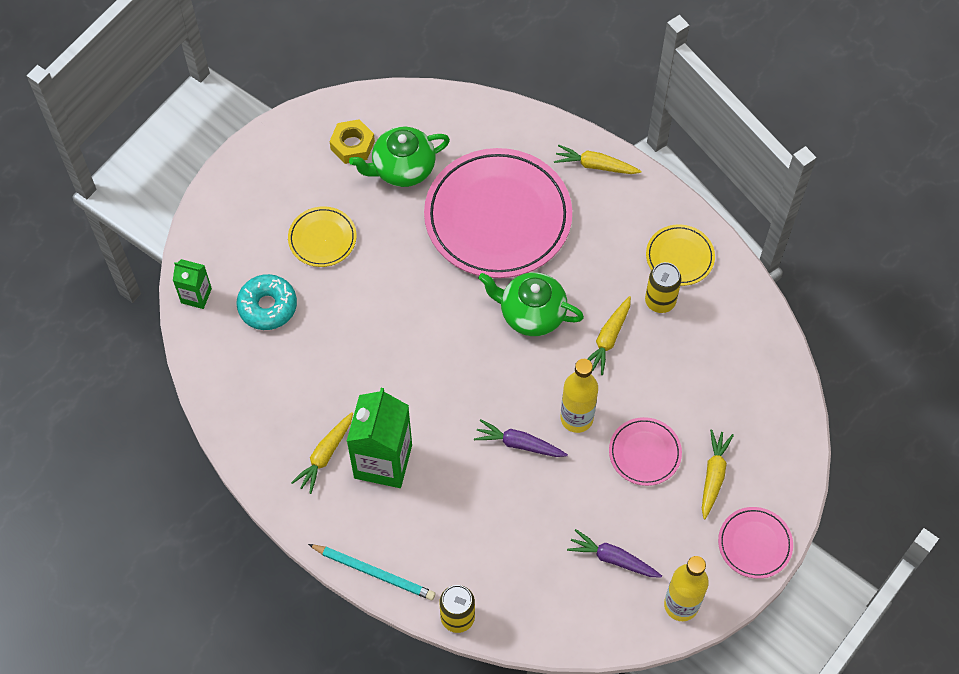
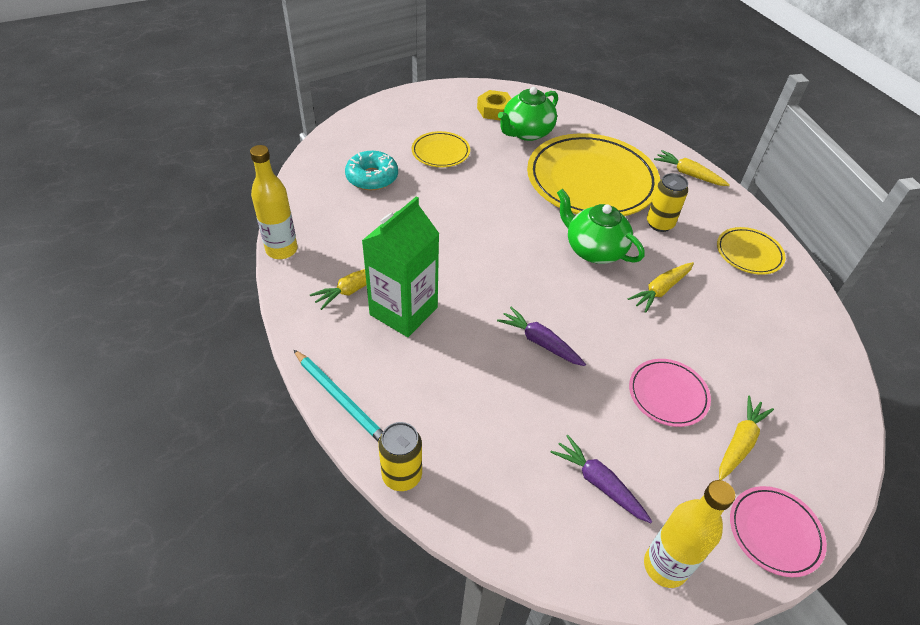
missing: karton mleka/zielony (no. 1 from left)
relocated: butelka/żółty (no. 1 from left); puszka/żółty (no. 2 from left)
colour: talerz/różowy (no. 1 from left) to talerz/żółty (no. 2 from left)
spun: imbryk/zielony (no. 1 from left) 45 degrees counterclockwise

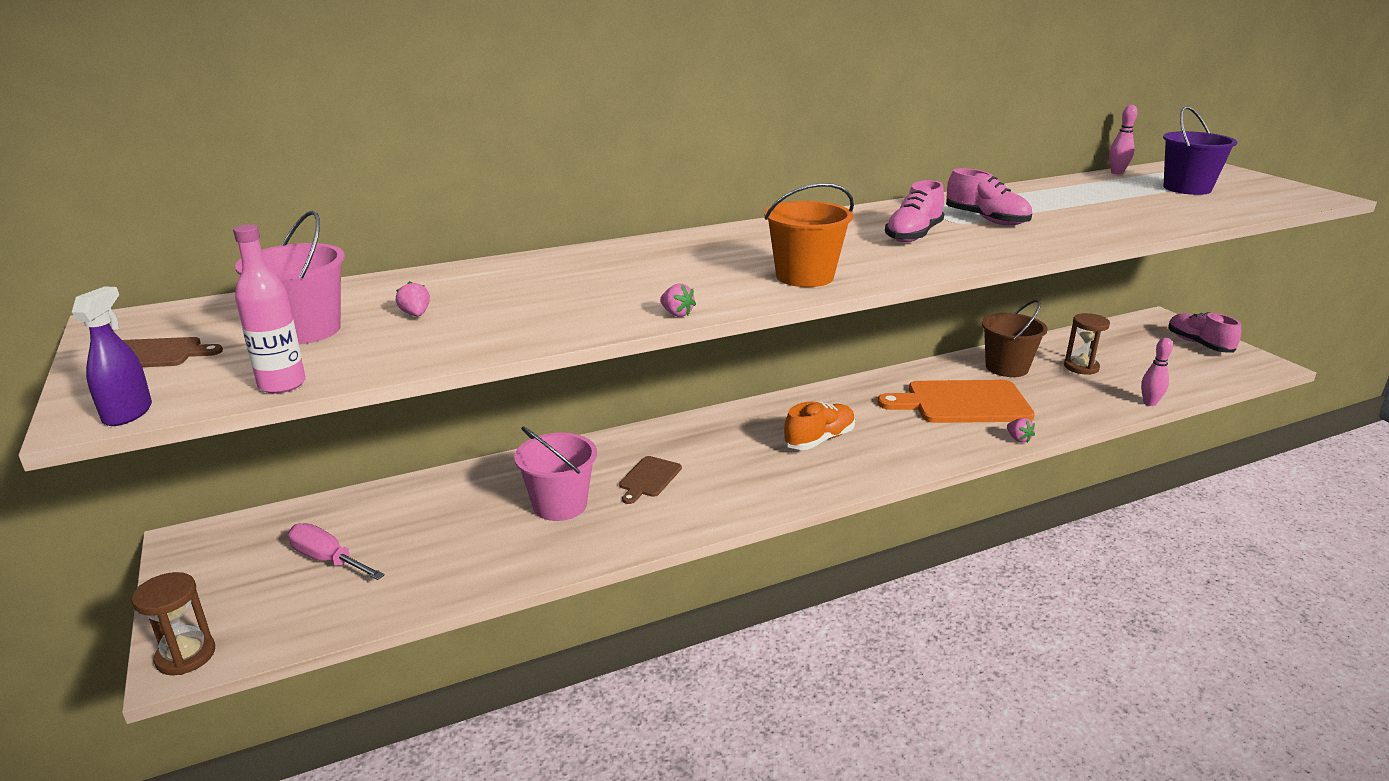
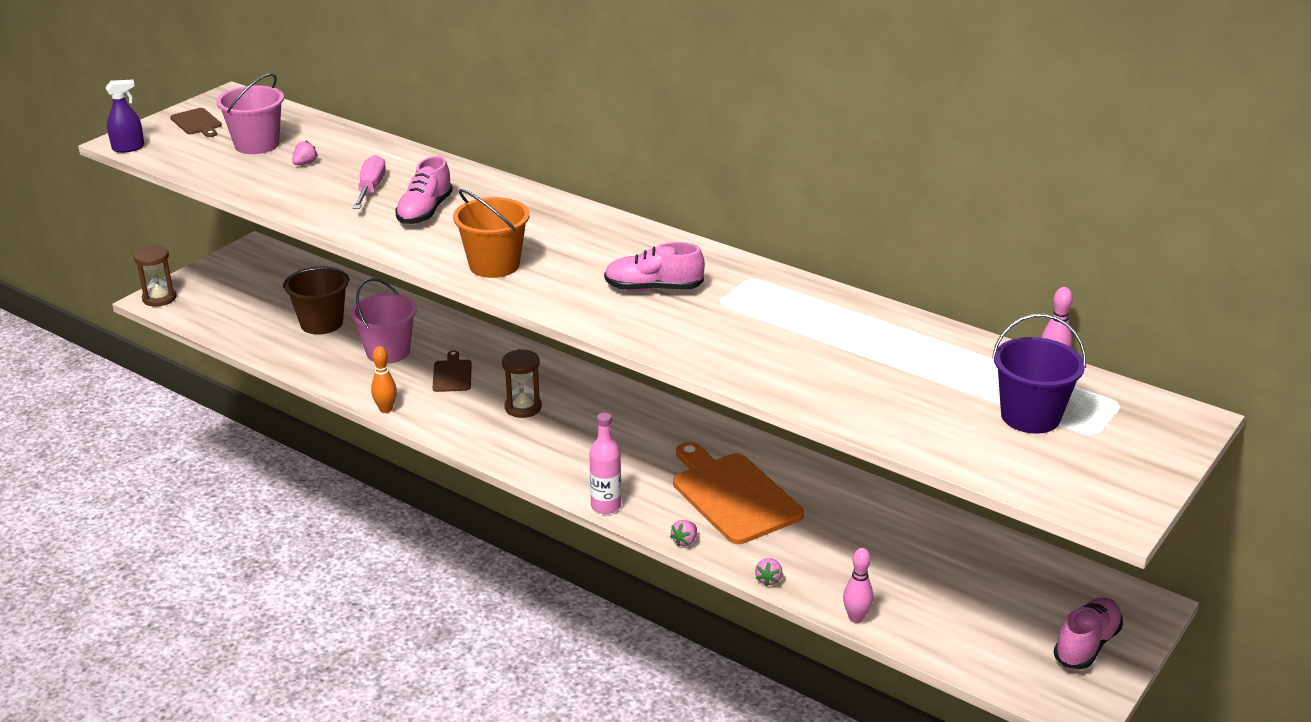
missing: but/pomarańczowy
appeared: kręgiel/pomarańczowy
relocated: butelka/różowy; śrubokręt/różowy; truskawka/różowy (no. 2 from left in the first image) to truskawka/różowy (no. 3 from left); but/różowy (no. 2 from left in the first image) to but/różowy (no. 1 from left); wiadro/brązowy; klepsydra/brązowy (no. 2 from left)
spun: deska do krojenia/brązowy (no. 2 from left) 90 degrees clockwise

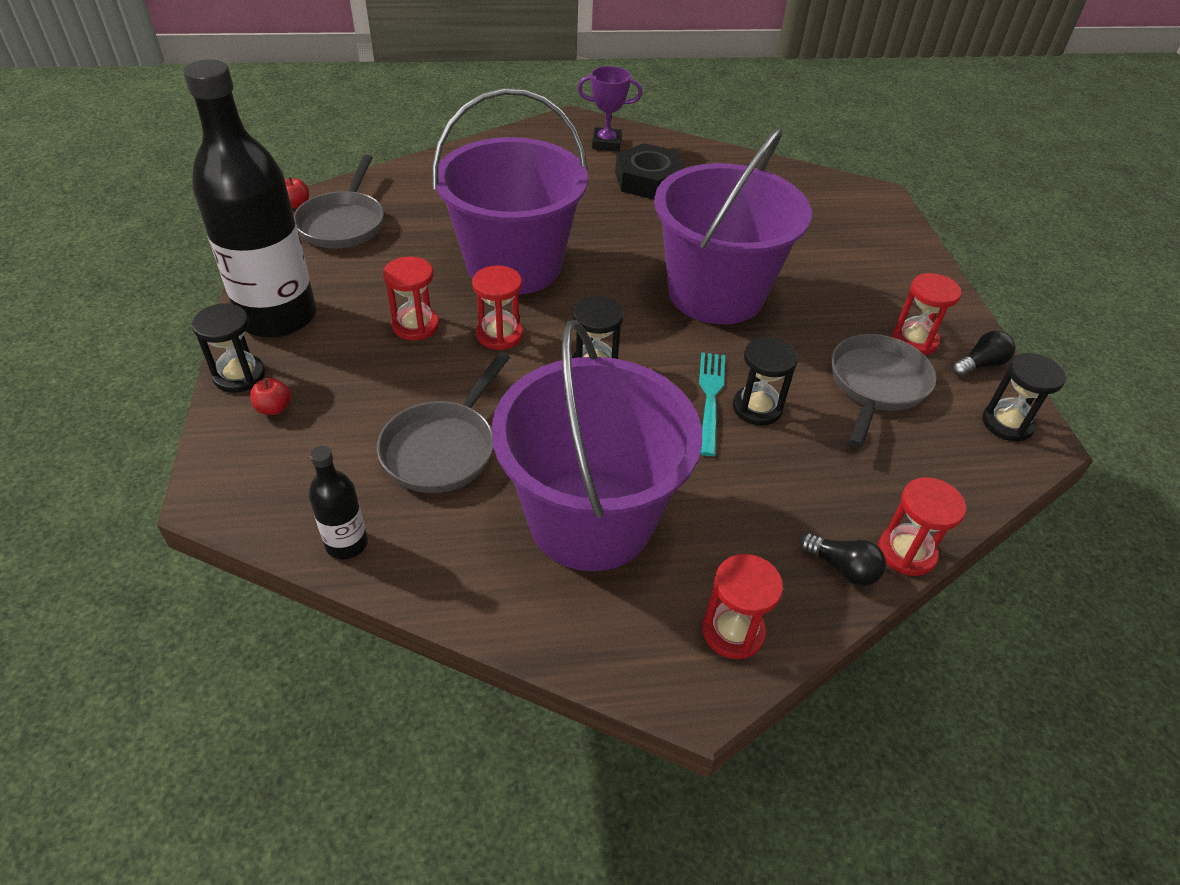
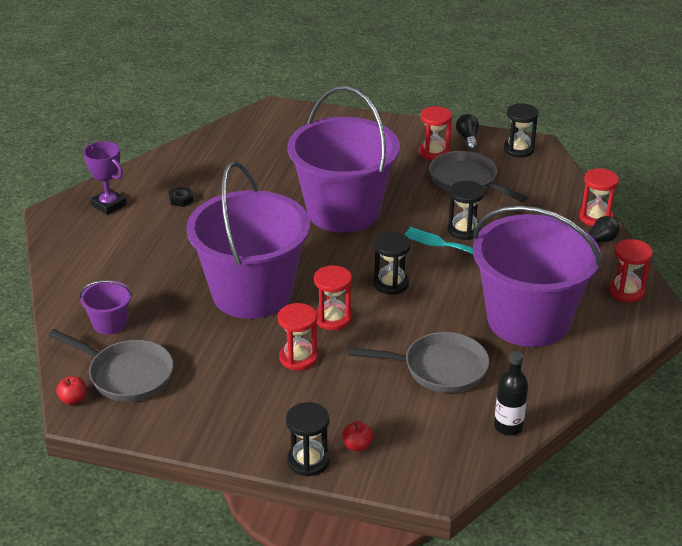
missing: butelka/czarny (no. 1 from left)
appeared: wiadro/fioletowy (no. 1 from left)
spun: patelnia/szary (no. 2 from left) 45 degrees counterclockwise; puchar/fioletowy 75 degrees counterclockwise
size: nakrętka/czarny x0.41

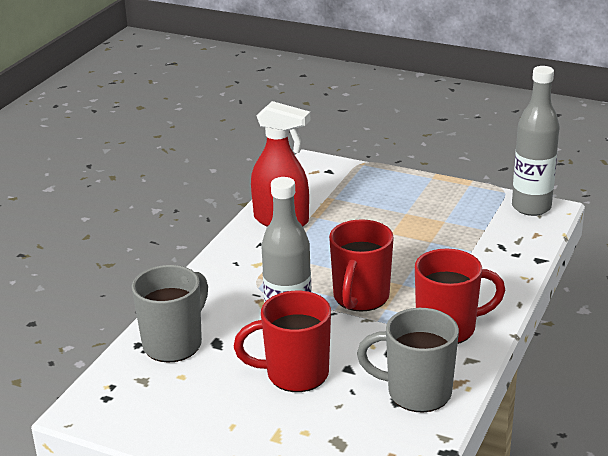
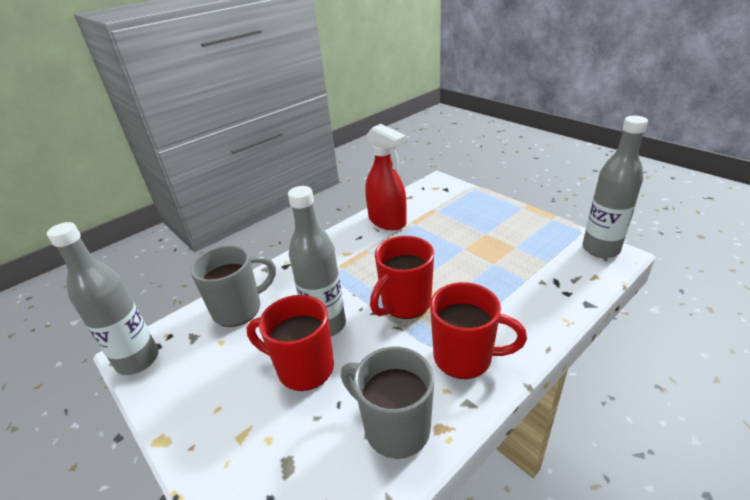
appeared: butelka/szary (no. 1 from left)

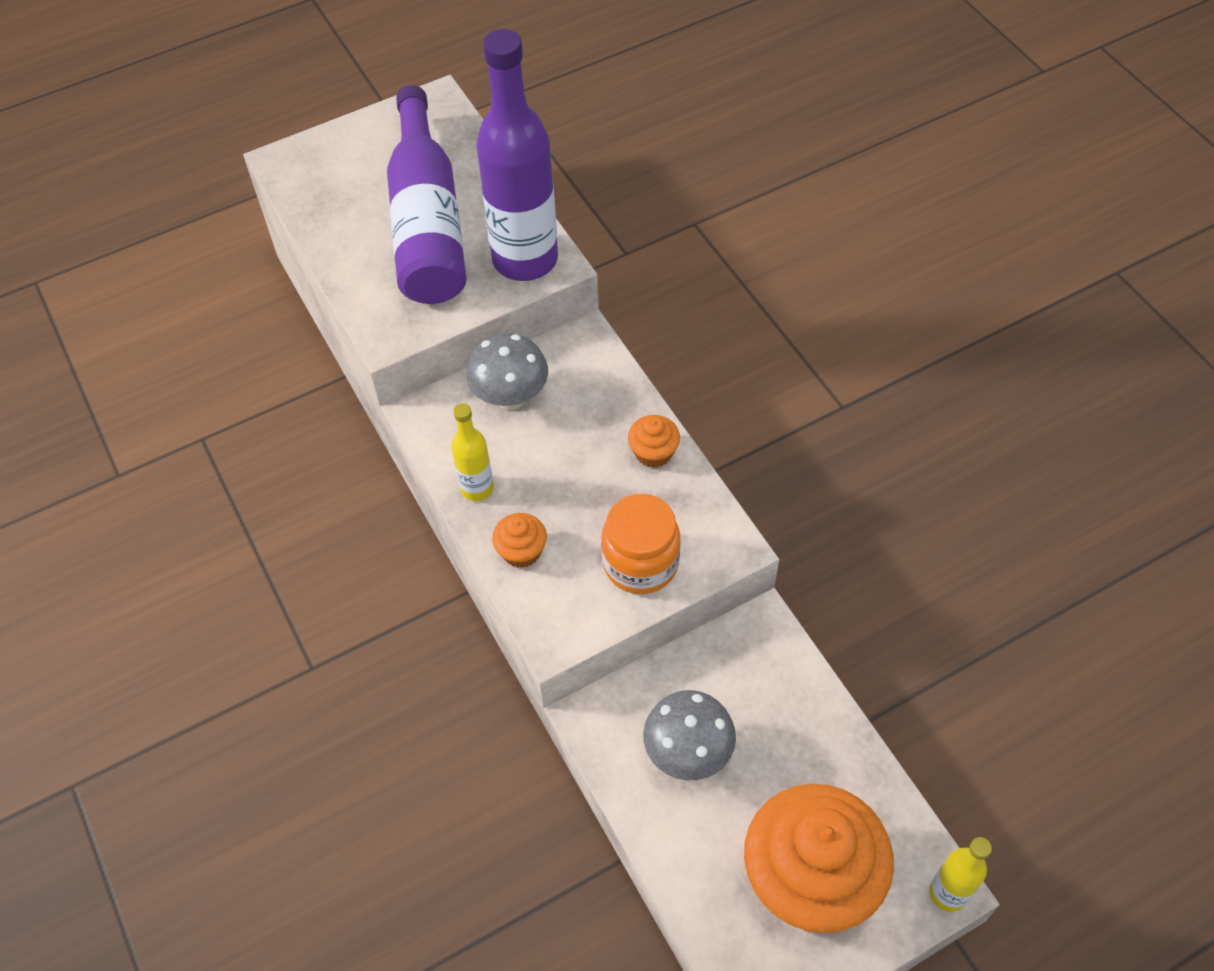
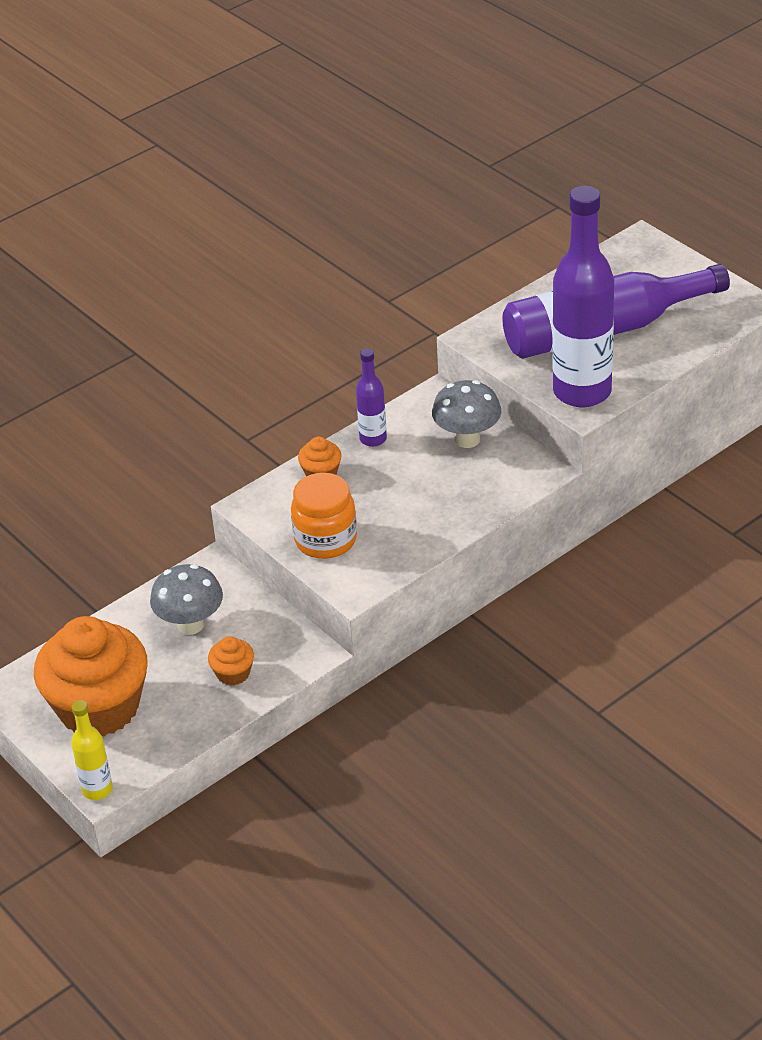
relocated: muffinka/pomarańczowy (no. 2 from left)
colour: butelka/żółty (no. 1 from left) to butelka/fioletowy (no. 1 from left)

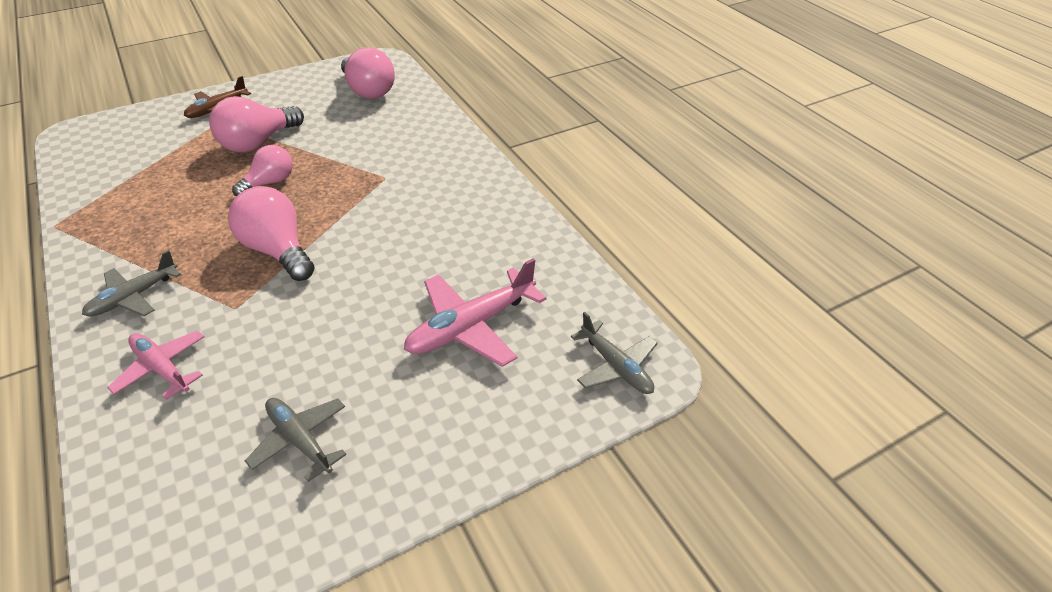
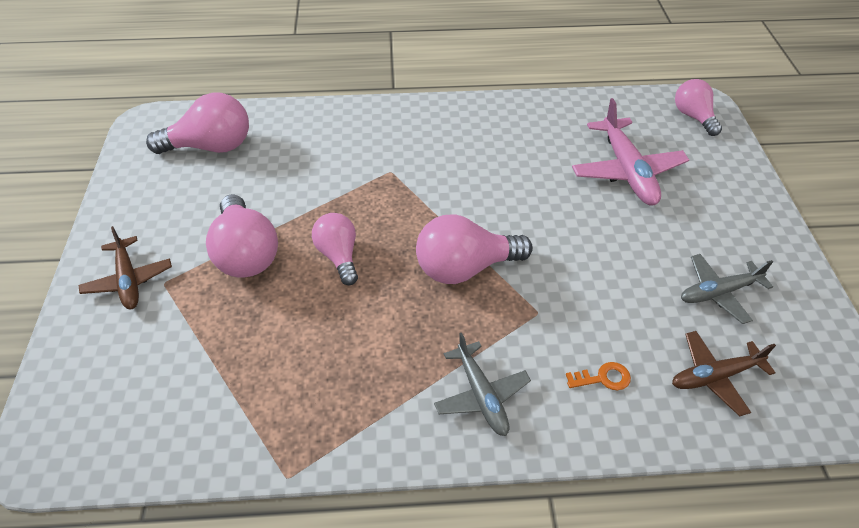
appeared: samolot/brązowy (no. 2 from left)
exchanged: samolot/różowy (no. 1 from left) to klucz/pomarańczowy; samolot/szary (no. 3 from left) to żarówka/różowy (no. 5 from left)

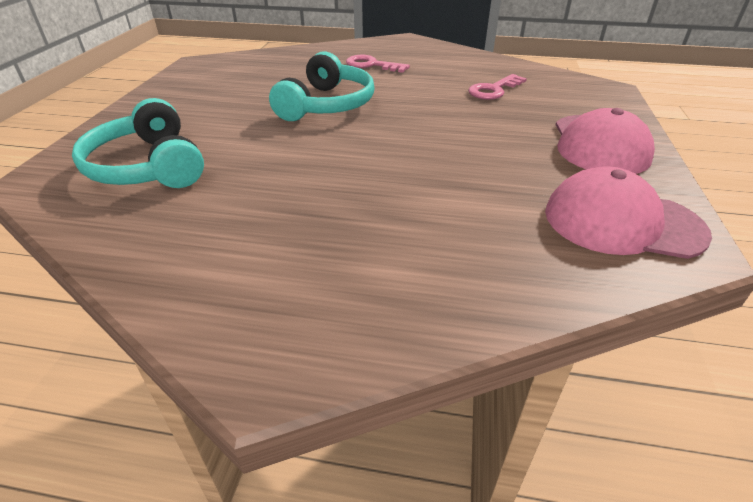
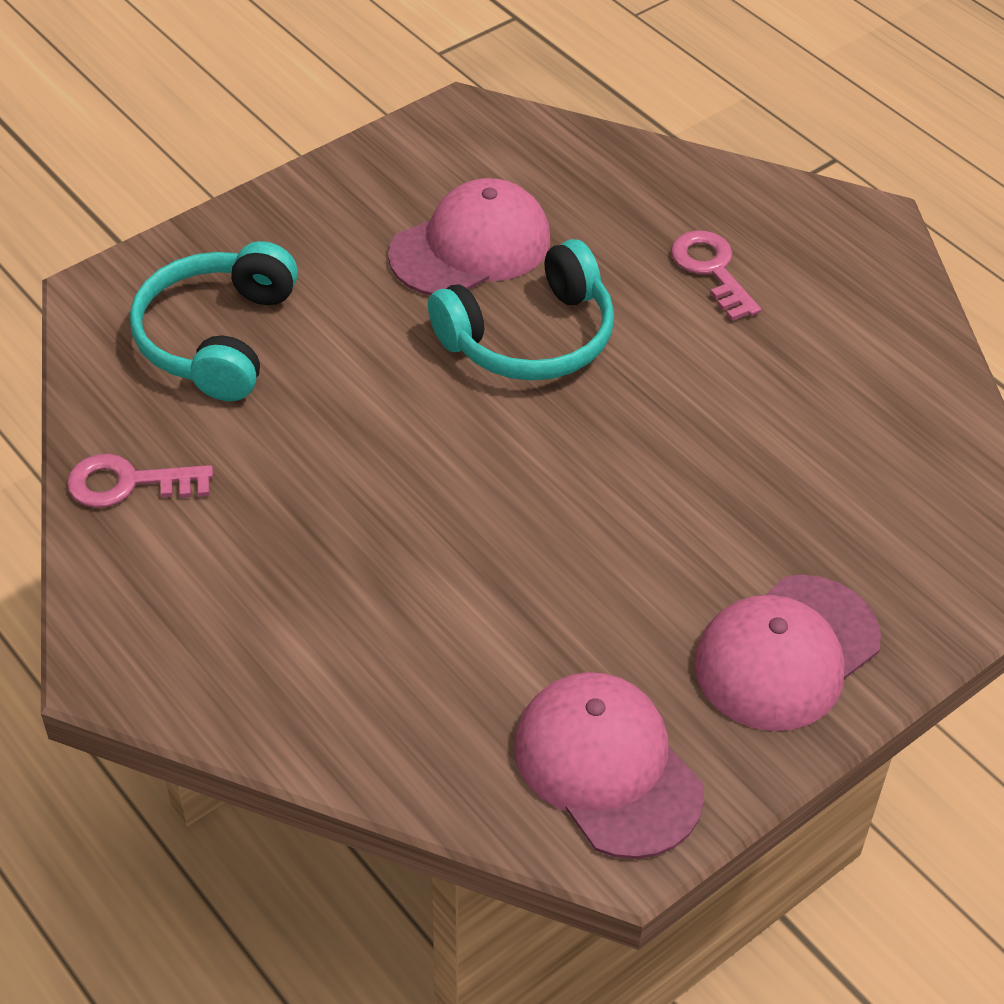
appeared: czapka/różowy (no. 1 from left)
relocated: klucz/różowy (no. 2 from left in the first image) to klucz/różowy (no. 1 from left)

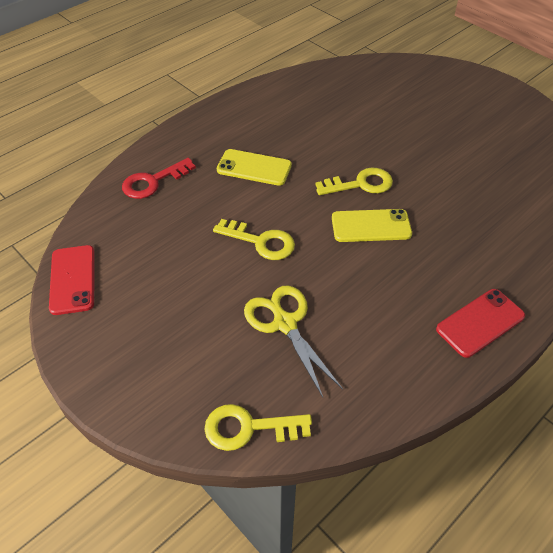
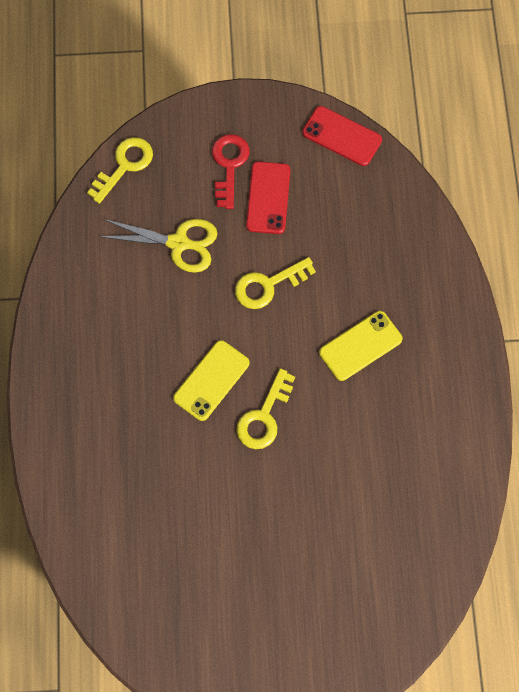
relocated: klucz/czerwony; telefon/czerwony (no. 2 from left in the first image) to telefon/czerwony (no. 1 from left)

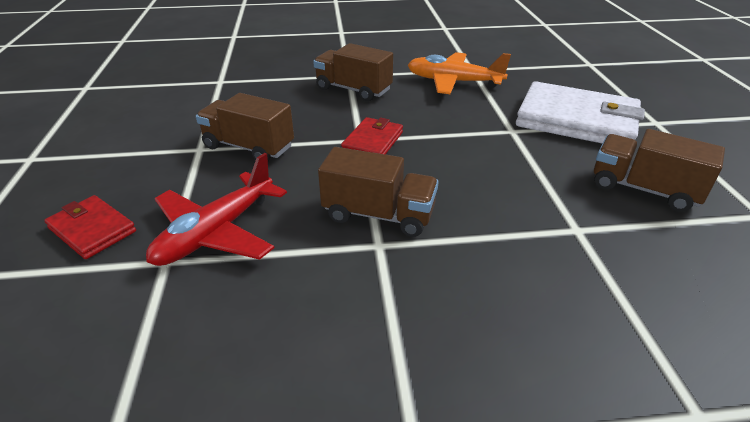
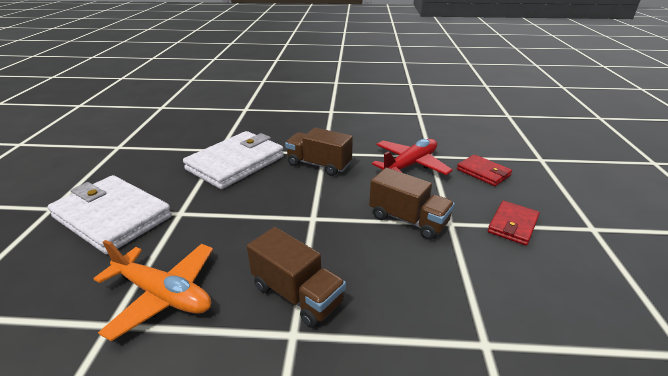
missing: ciężarówka/brązowy (no. 4 from left)
appeared: portfel/biały (no. 2 from left)
relocated: portfel/czerwony (no. 2 from left)

